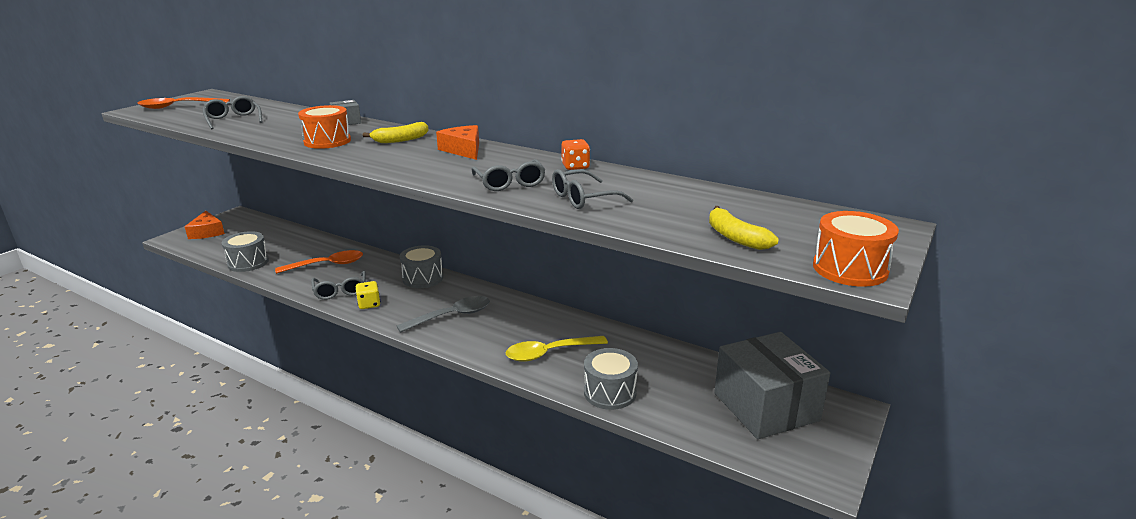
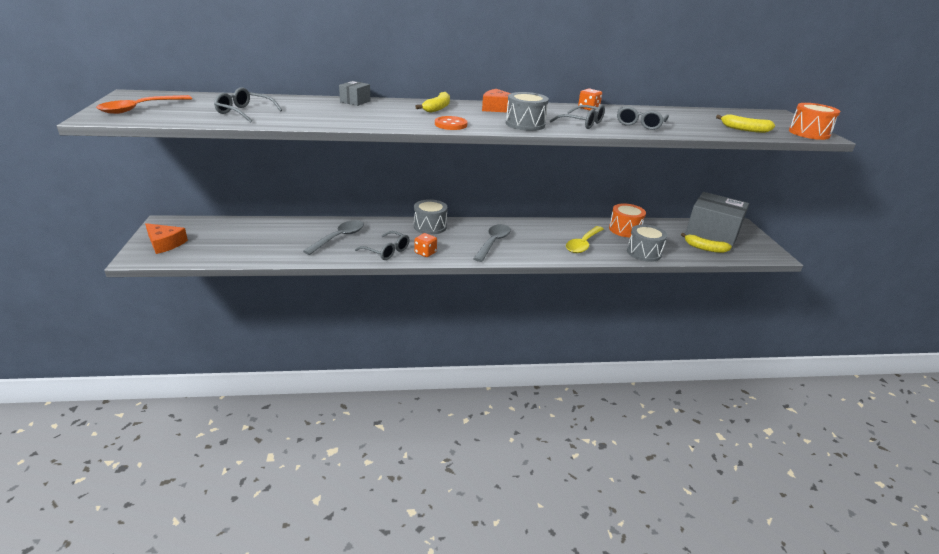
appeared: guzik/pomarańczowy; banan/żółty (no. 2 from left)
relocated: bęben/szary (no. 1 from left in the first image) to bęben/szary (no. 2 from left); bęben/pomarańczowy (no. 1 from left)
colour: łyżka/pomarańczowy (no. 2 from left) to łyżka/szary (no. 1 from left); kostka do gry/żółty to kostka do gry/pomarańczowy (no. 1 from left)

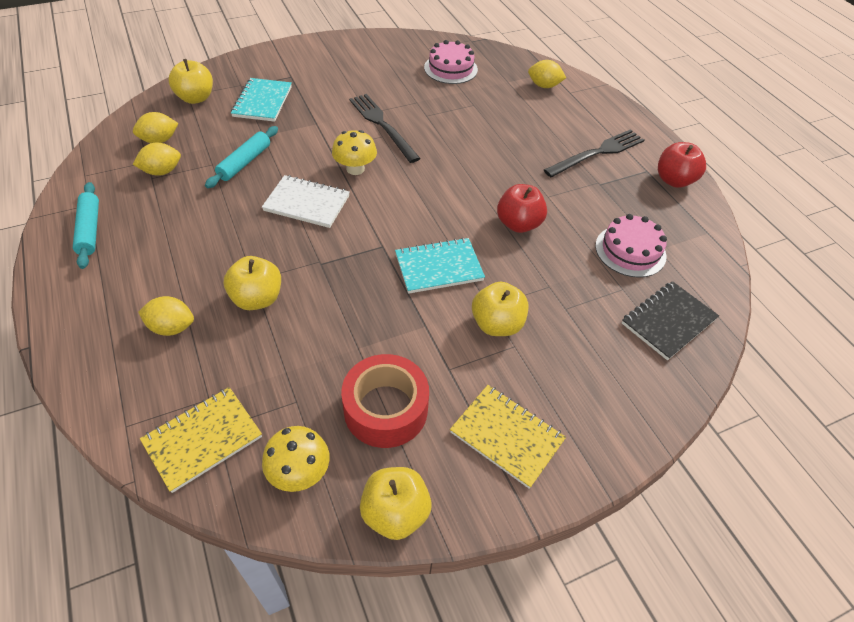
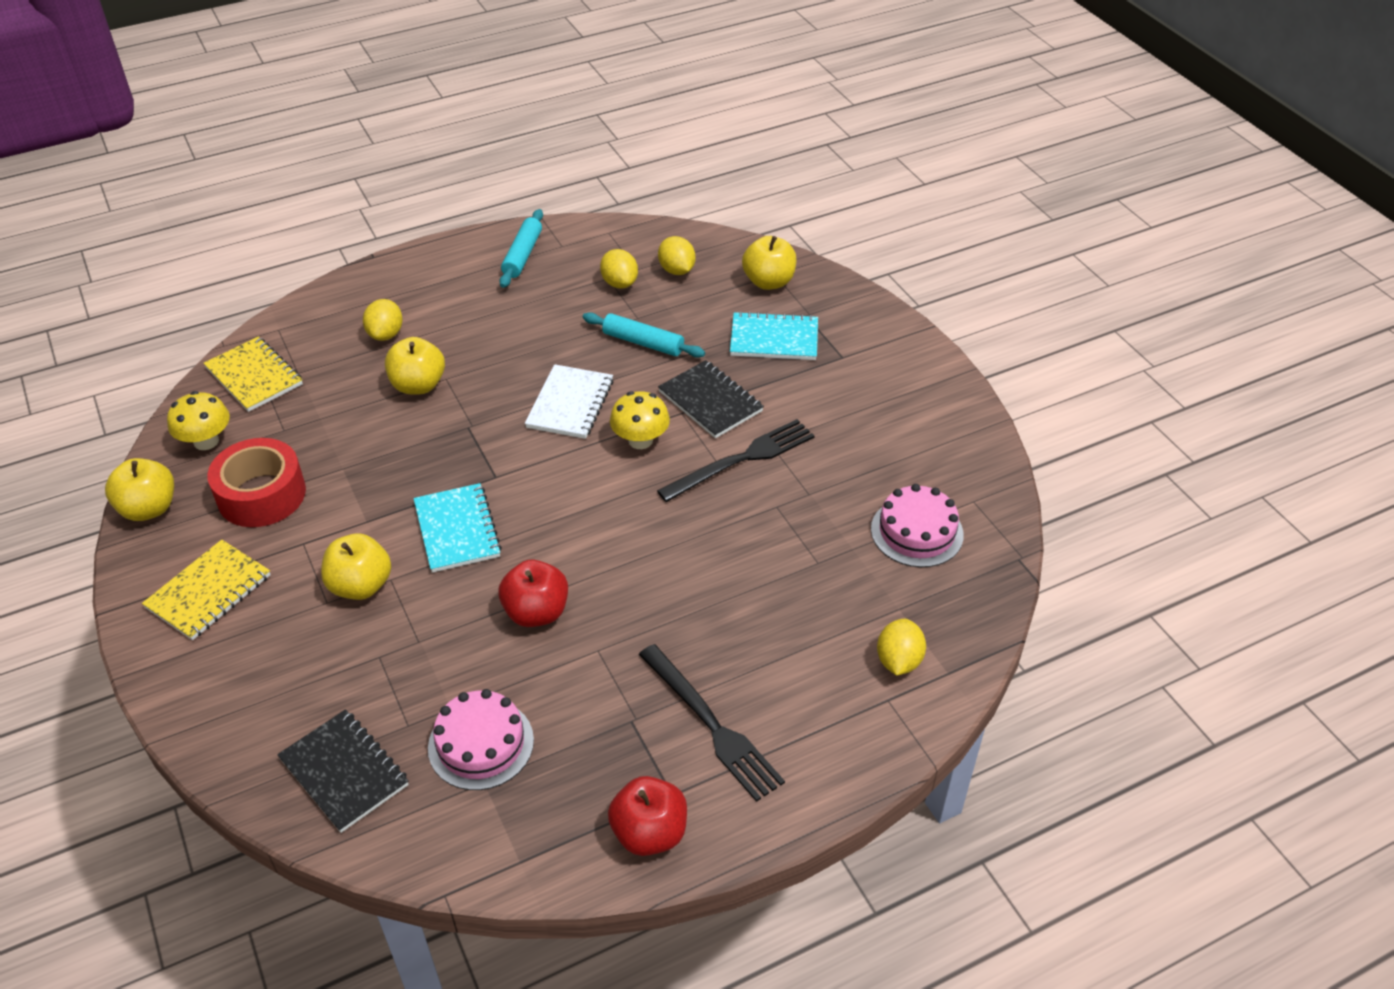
appeared: zeszyt/czarny (no. 2 from left)
spun: wałek do ciasta/turkusowy (no. 1 from left) 60 degrees counterclockwise

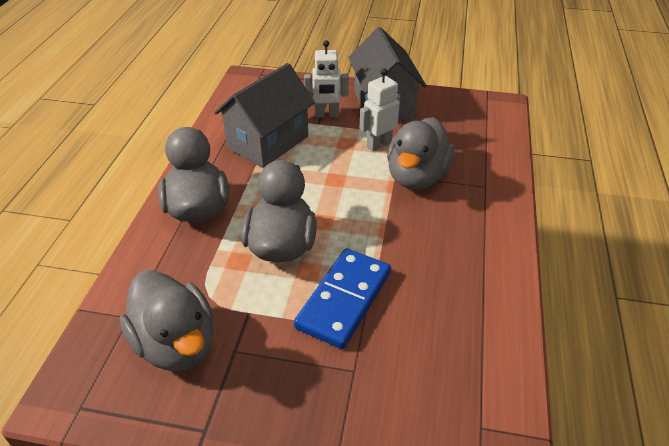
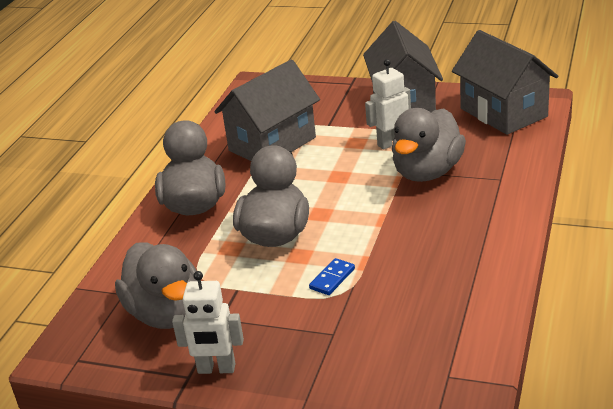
appeared: domek/szary (no. 3 from left)
relocated: robot/biały (no. 1 from left)
size: kostka domina/niebieski x0.44

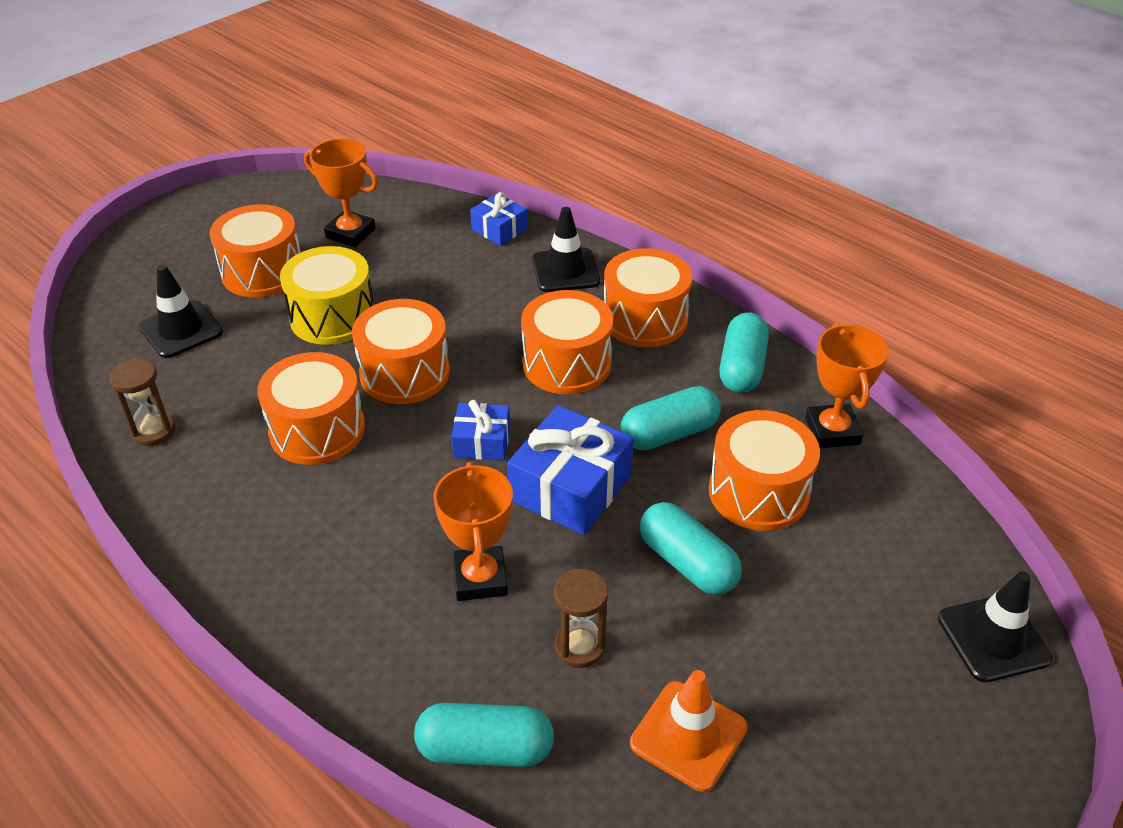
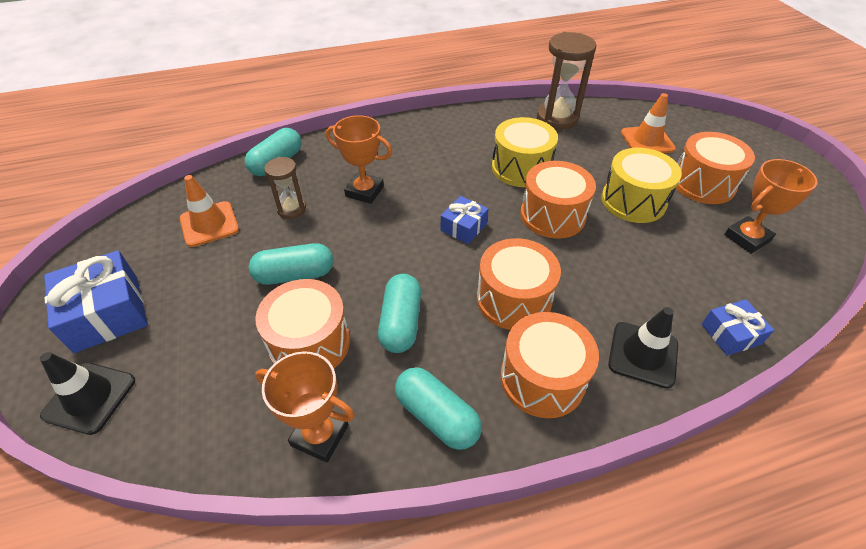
relocated: prezent/niebieski (no. 3 from left in the first image) to prezent/niebieski (no. 1 from left)
colour: pachołek/czarny (no. 1 from left) to pachołek/pomarańczowy (no. 2 from left); bęben/pomarańczowy (no. 2 from left) to bęben/żółty (no. 1 from left)
size: klepsydra/brązowy (no. 1 from left in the first image) x1.73

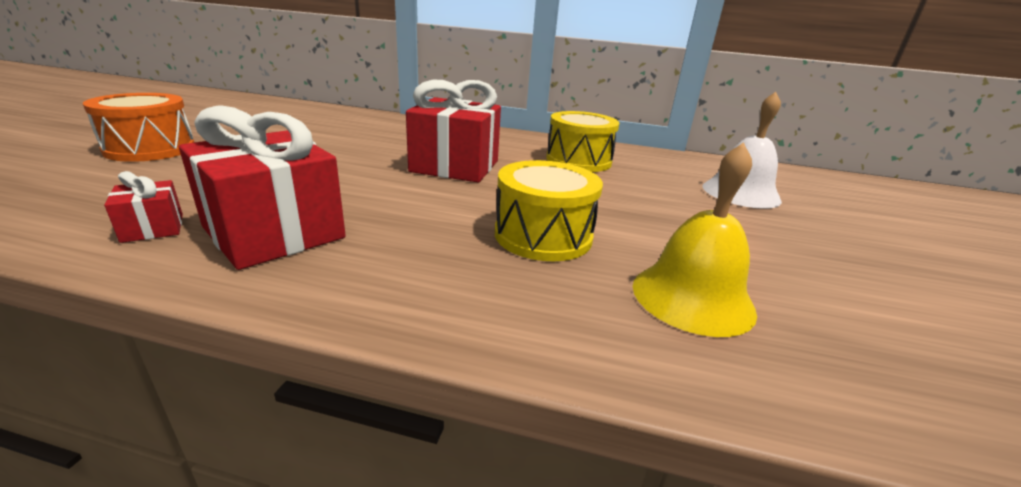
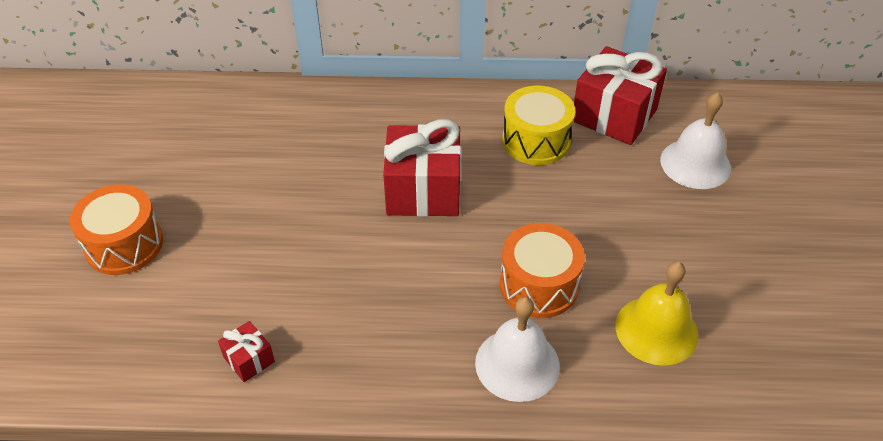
appeared: dzwonek/biały (no. 1 from left)
relocated: prezent/czerwony (no. 2 from left in the first image) to prezent/czerwony (no. 3 from left)
colour: bęben/żółty (no. 1 from left) to bęben/pomarańczowy (no. 2 from left)

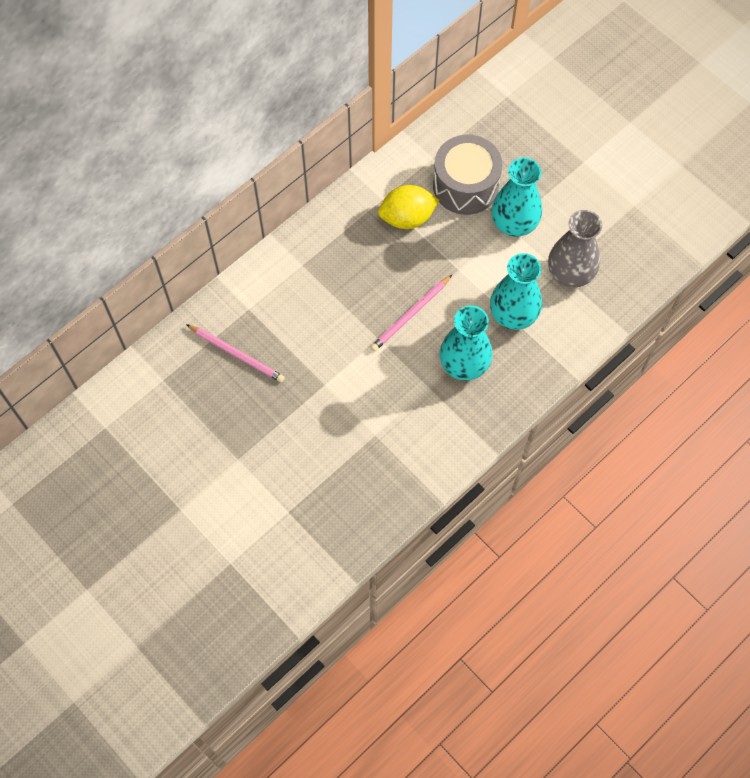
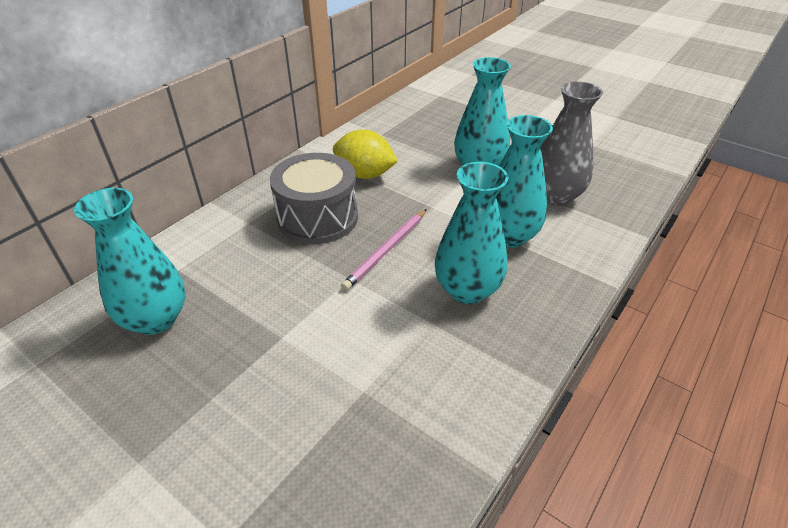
relocated: bęben/szary
exchanged: ołówek/różowy (no. 1 from left) to wazon/turkusowy (no. 1 from left)
spun: cytryna/żółty 45 degrees clockwise

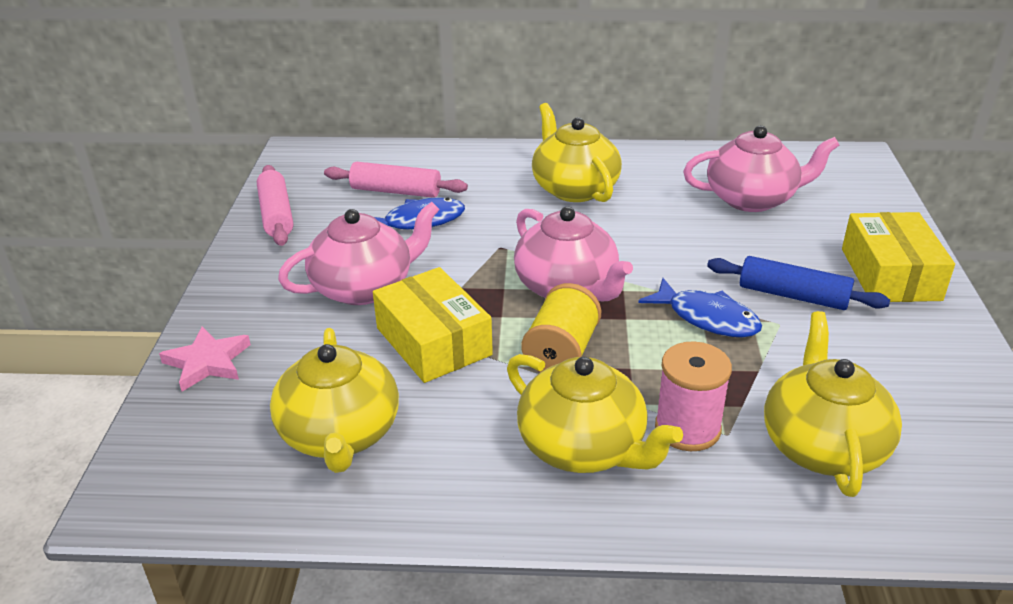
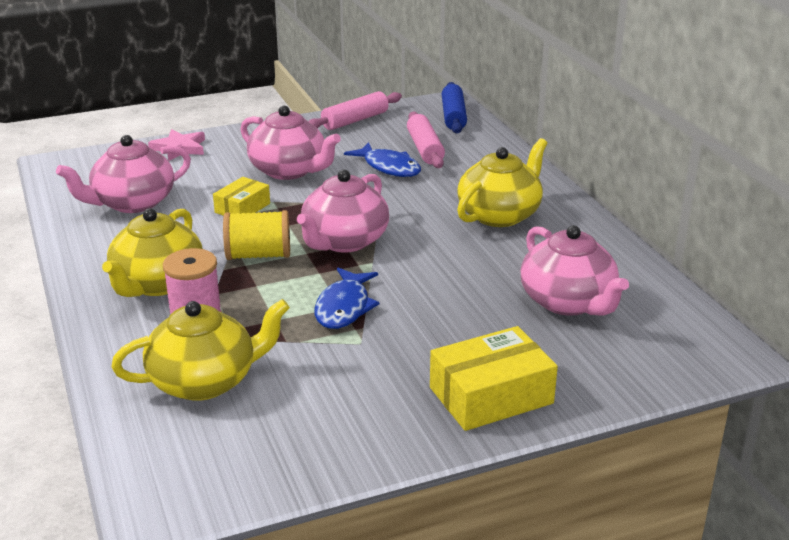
relocated: wałek do ciasta/niebieski
colour: imbryk/żółty (no. 1 from left) to imbryk/różowy (no. 1 from left)
size: pudełko/żółty (no. 1 from left) x0.60

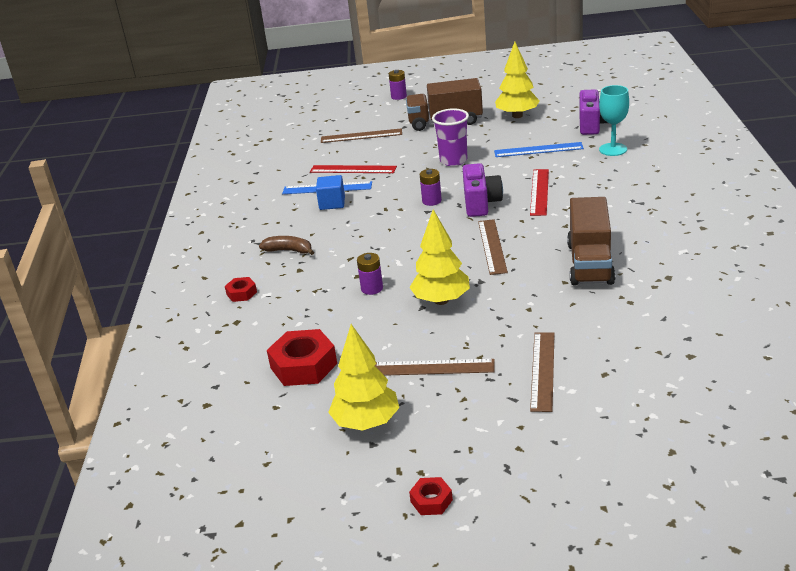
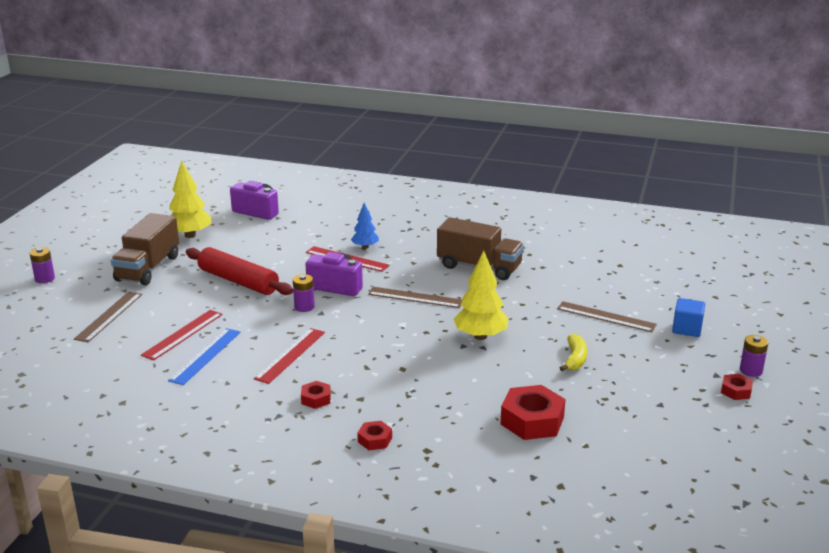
missing: drzewko/żółty (no. 1 from left); linijka/niebieski (no. 2 from left); kielich/turkusowy
appeared: linijka/czerwony (no. 2 from left); drzewko/niebieski
relocated: sześcian/niebieski; bateria/fioletowy (no. 1 from left in the first image) to bateria/fioletowy (no. 3 from left)
exchanged: banan/brązowy to nakrętka/czerwony (no. 1 from left); linijka/brązowy (no. 2 from left) to banan/żółty; szklanka/fioletowy to wałek do ciasta/czerwony

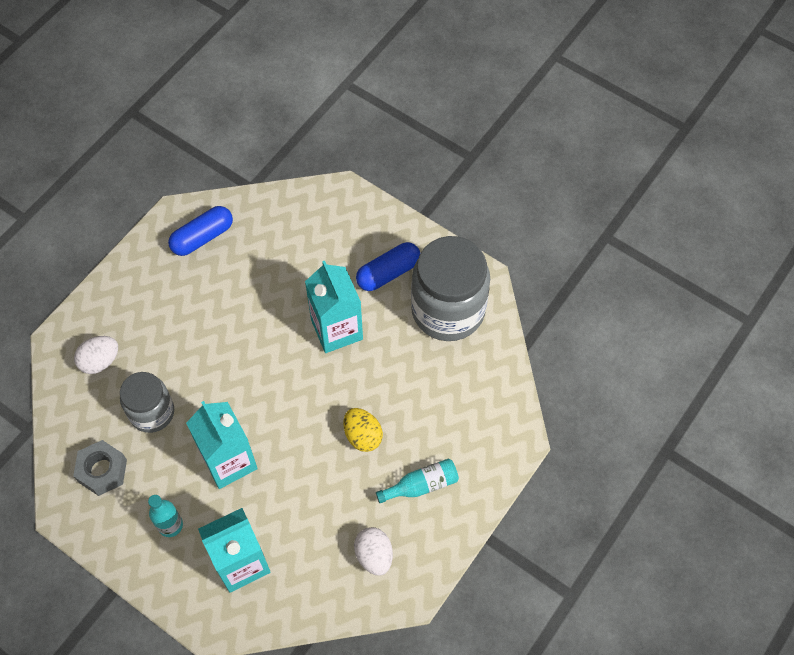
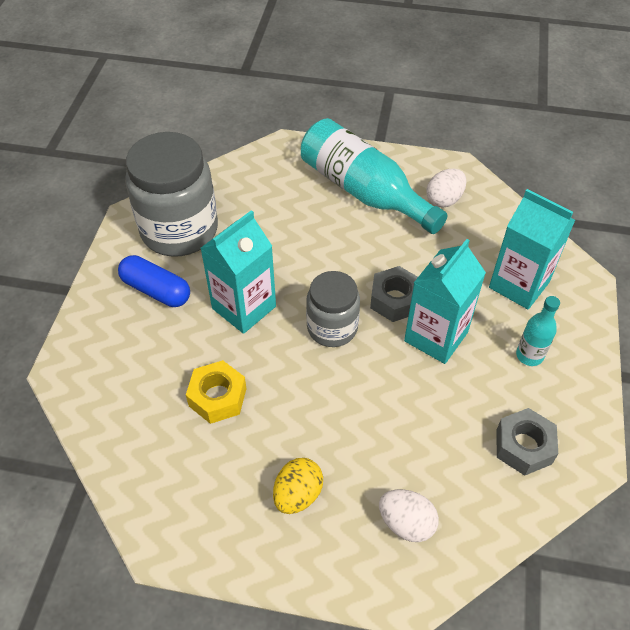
missing: kapsułka/niebieski (no. 1 from left)
appeared: nakrętka/żółty; nakrętka/szary (no. 1 from left)
relocated: słoik/szary (no. 1 from left in the first image) to słoik/szary (no. 2 from left); jajko/żółty
size: butelka/turkusowy (no. 2 from left in the first image) x2.10

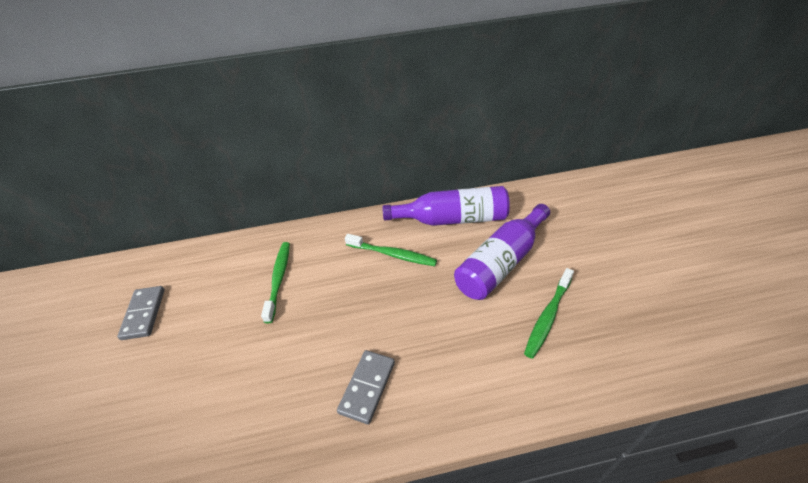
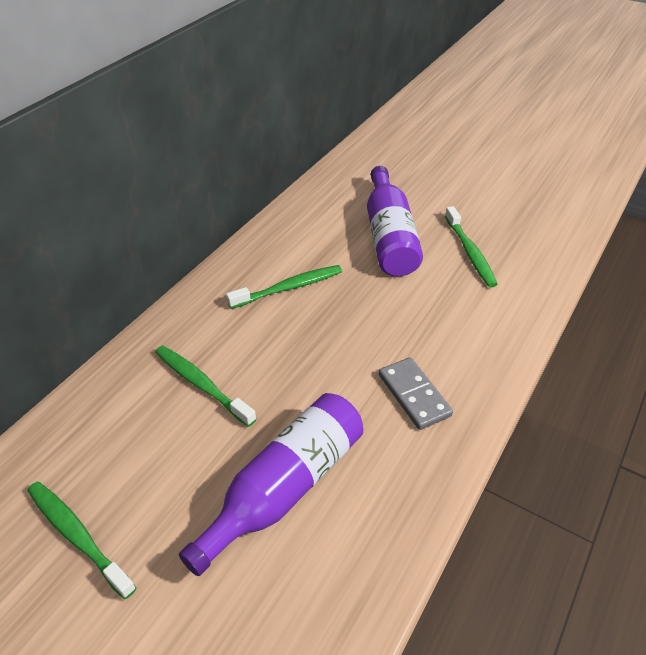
relocated: butelka/fioletowy (no. 1 from left)
exchanged: kostka domina/szary (no. 1 from left) to szczoteczka do zębów/zielony (no. 1 from left)

